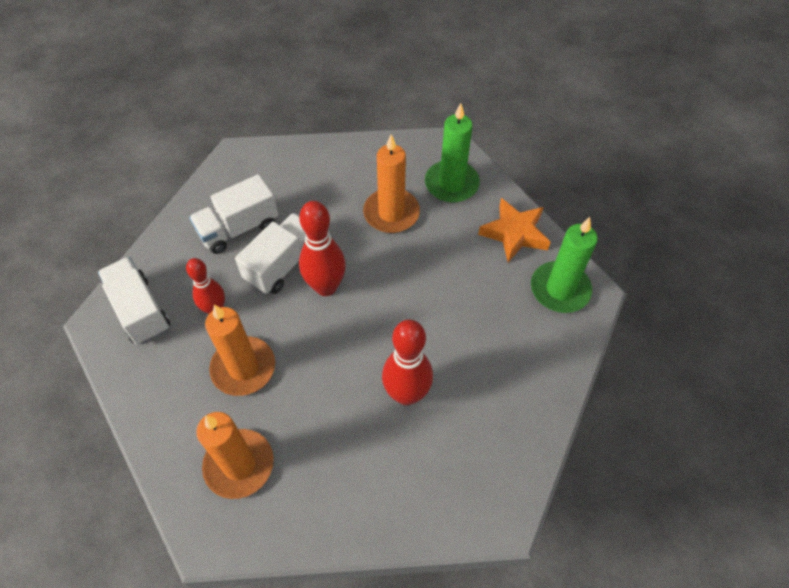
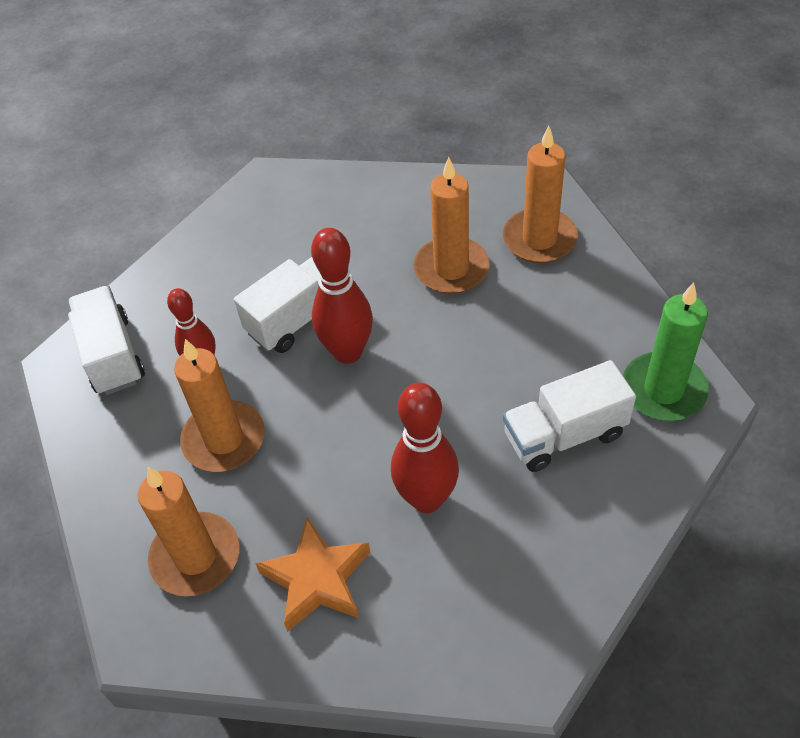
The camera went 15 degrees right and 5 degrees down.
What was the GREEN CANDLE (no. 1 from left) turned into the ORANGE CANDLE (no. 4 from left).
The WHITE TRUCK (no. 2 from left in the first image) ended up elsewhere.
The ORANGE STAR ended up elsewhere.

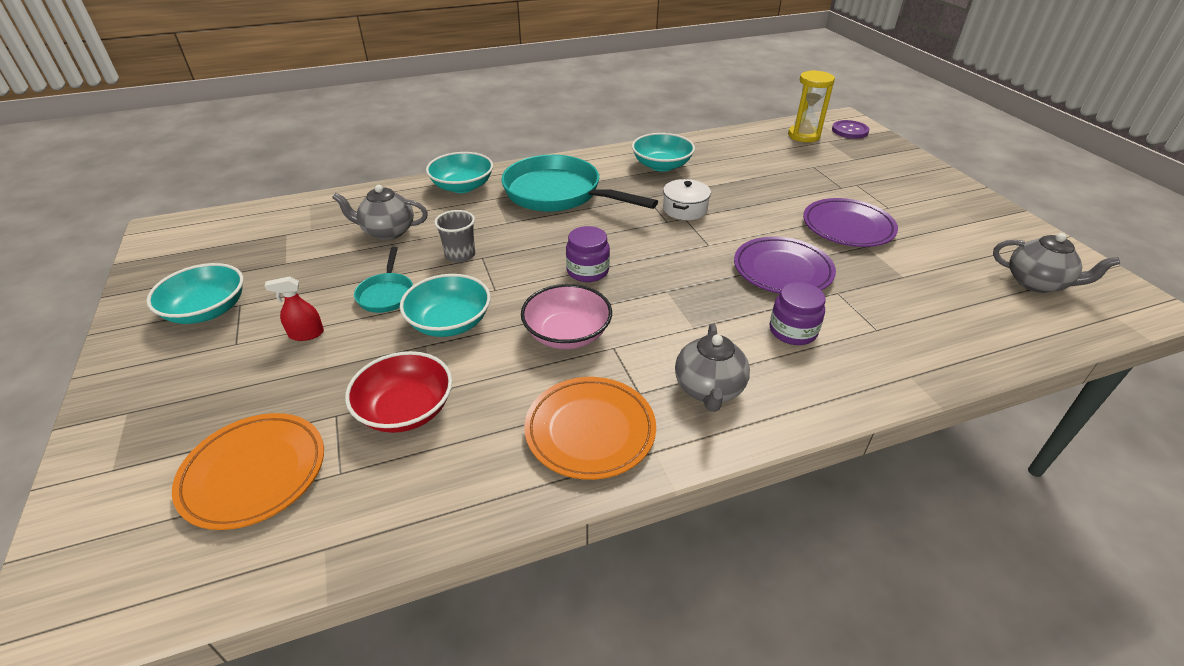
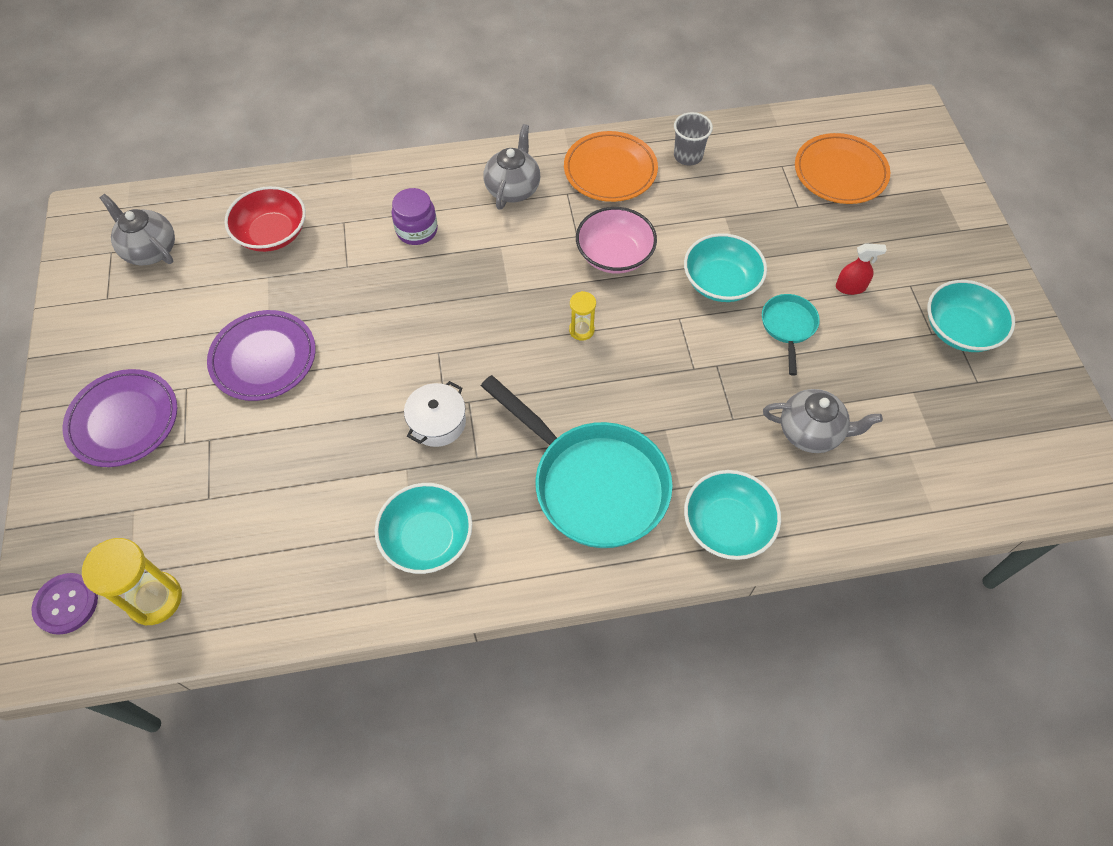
The camera went 170 degrees left and 20 degrees up.
The GREY CUP ended up elsewhere.
Where the PURPLE JAR (no. 1 from left) stood, the YELLOW HOURGLASS (no. 2 from left) came to stand.
The PURPLE PLATE (no. 1 from left) ended up elsewhere.
The RED BOWL ended up elsewhere.

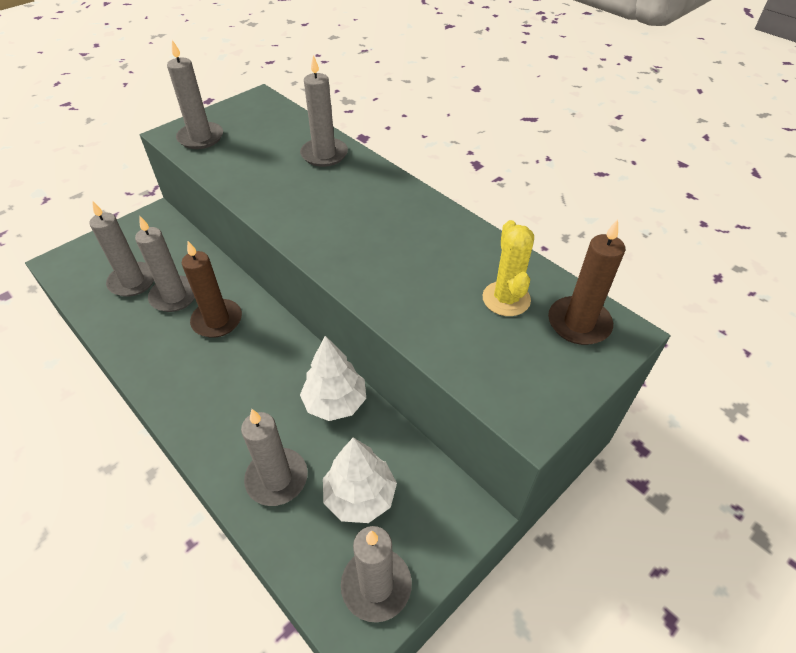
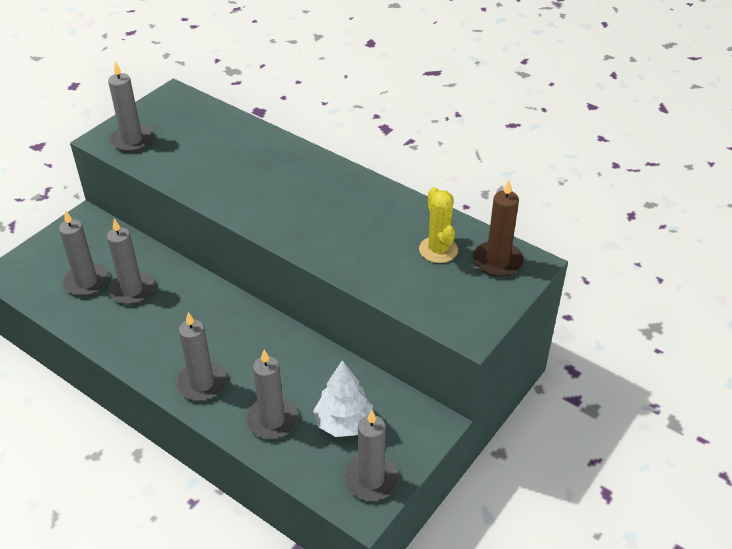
The camera went 10 degrees left and 5 degrees down.
The GREY CANDLE (no. 5 from left in the first image) ended up elsewhere.
The second view lost the BROWN CANDLE (no. 1 from left).
The second view lost the WHITE TREE (no. 1 from left).

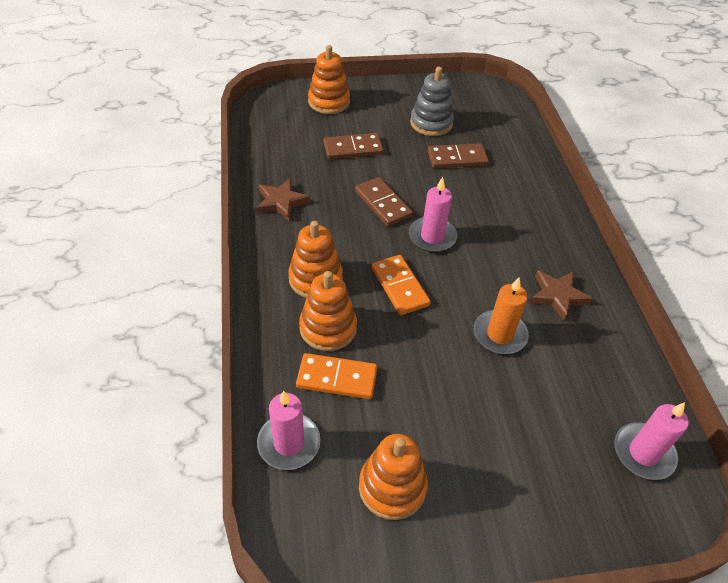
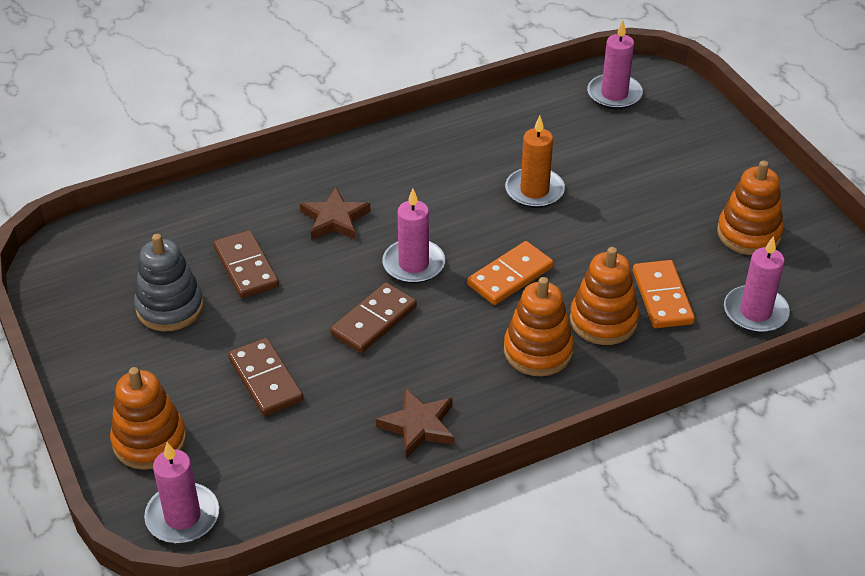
The camera went 105 degrees left and 5 degrees down.
The BROWN STAR (no. 2 from left in the first image) ended up elsewhere.
The second view gained the PINK CANDLE (no. 1 from left).

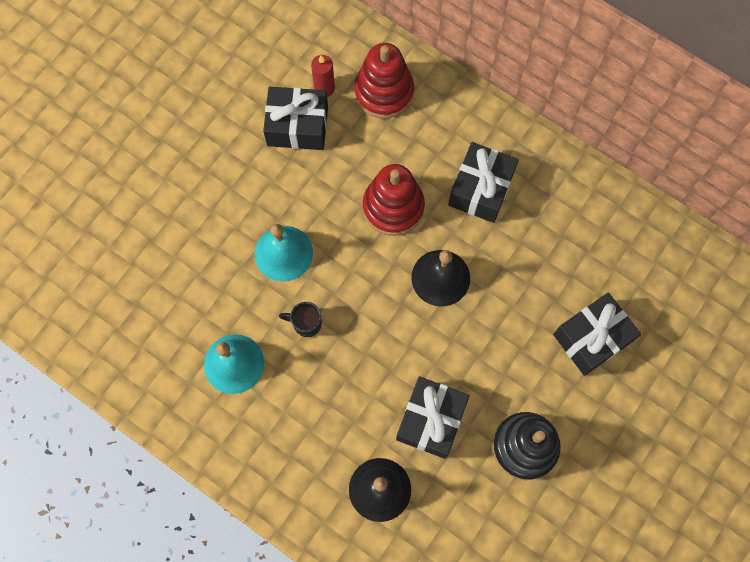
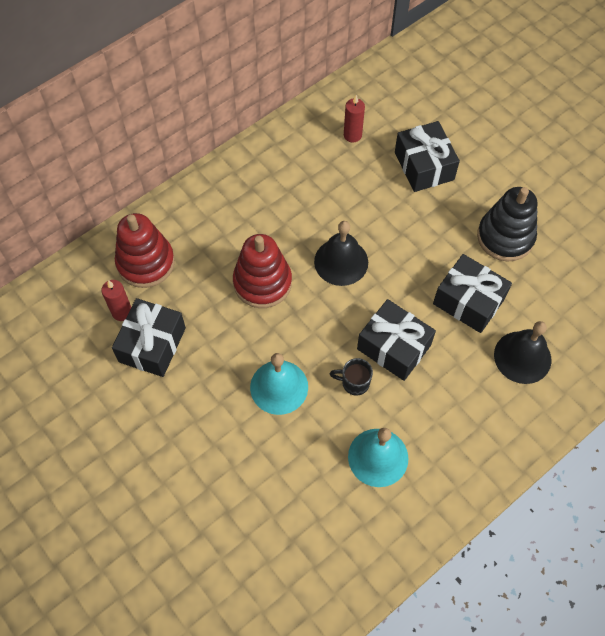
The camera went 75 degrees left and 10 degrees down.
The BLACK GIFT (no. 3 from left in the first image) ended up elsewhere.
The BLACK MUG ended up facing another way, 75 degrees clockwise from before.
The second view gained the RED CANDLE (no. 2 from left).

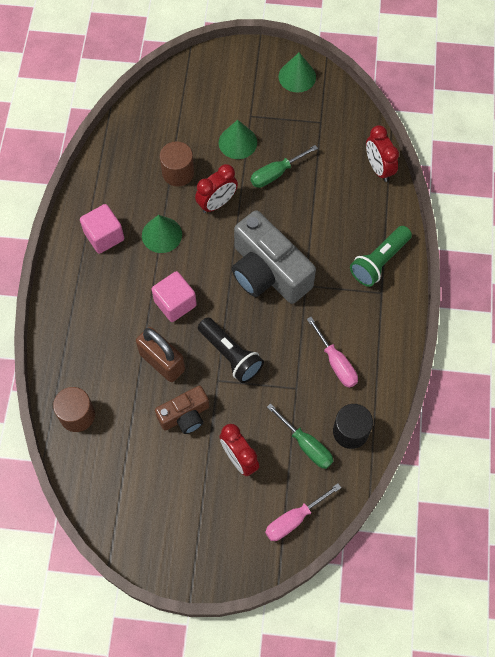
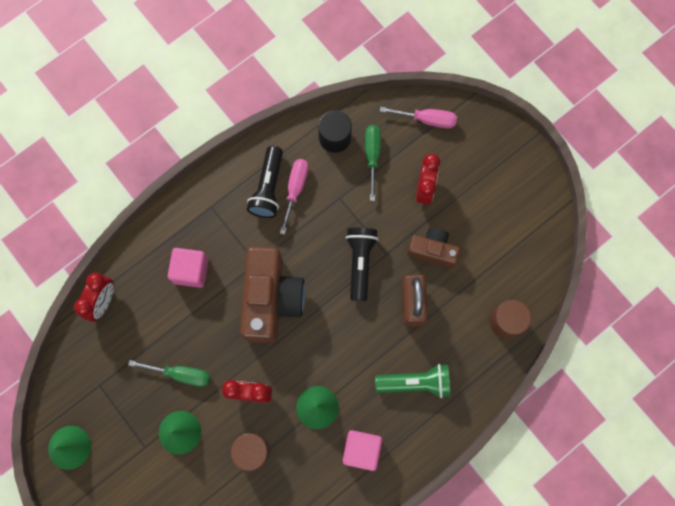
The camera went 135 degrees left and 10 degrees up.
What was the GREY CAMERA turned into the BROWN CAMERA (no. 1 from left).
The GREEN FLASHLIGHT ended up elsewhere.
The PINK CUBE (no. 2 from left in the first image) ended up elsewhere.
The second view gained the BLACK FLASHLIGHT (no. 1 from left).

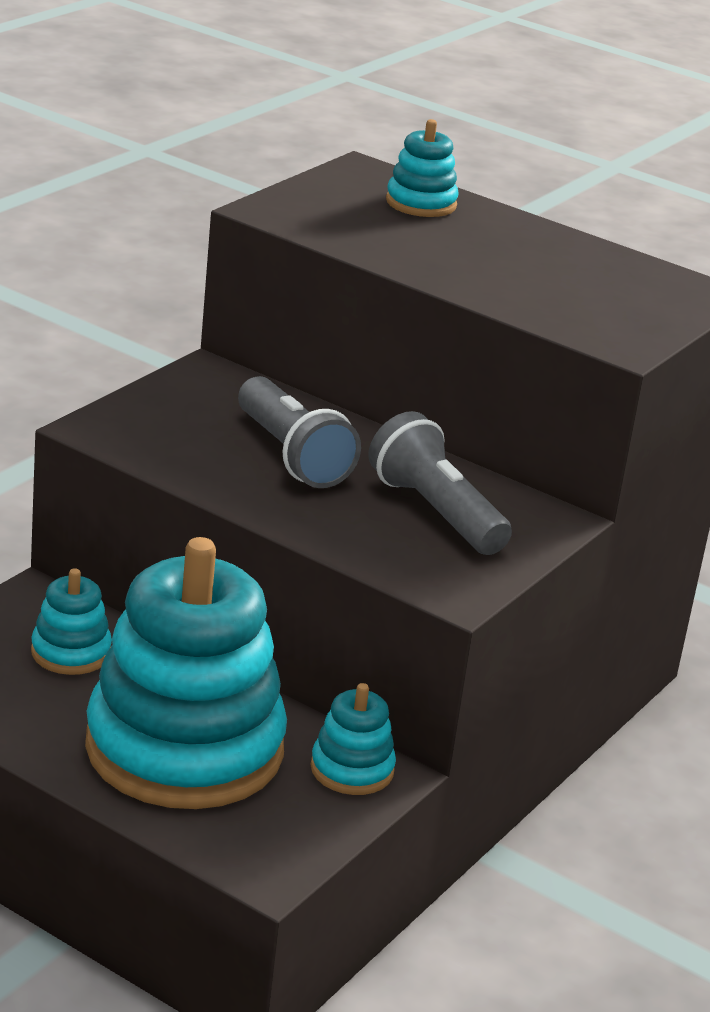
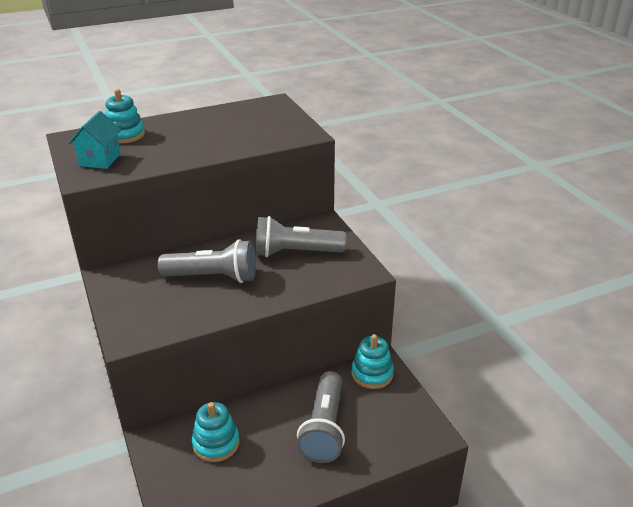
The camera went 55 degrees left and 5 degrees up.
Where the TURQUOISE STACKING TOY (no. 2 from left) stood, the GREY FLASHLIGHT (no. 3 from left) came to stand.
The second view gained the TURQUOISE HOUSE.

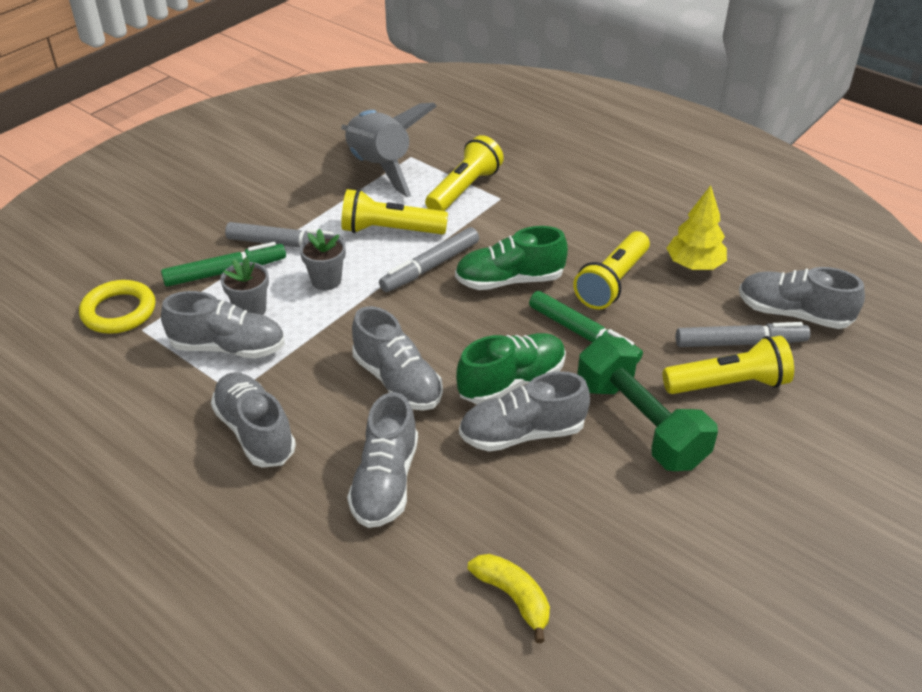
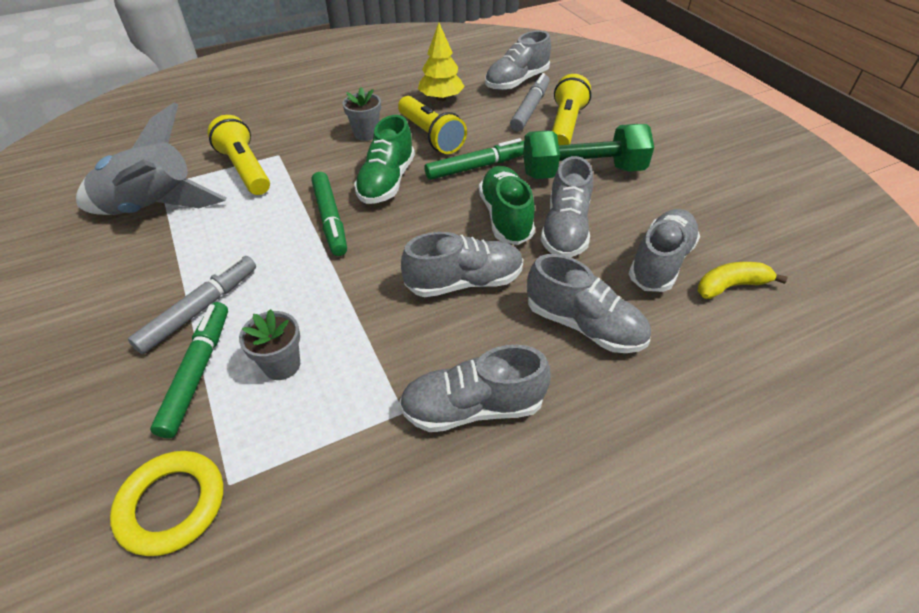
The camera went 65 degrees left and 5 degrees up.
The second view lost the YELLOW FLASHLIGHT (no. 1 from left).
What was the GREY MARKER (no. 2 from left) turned into the GREEN MARKER (no. 2 from left).
The GREY FLOWER POT (no. 2 from left) ended up elsewhere.
The GREY SHOE (no. 1 from left in the first image) ended up elsewhere.

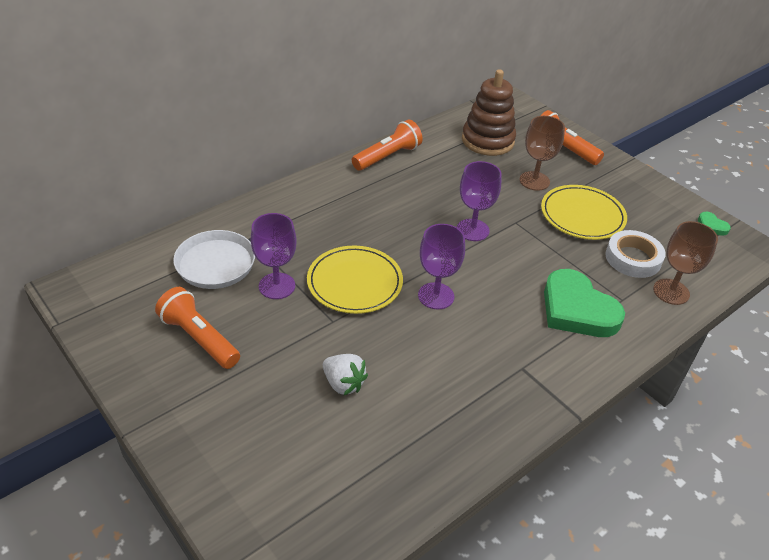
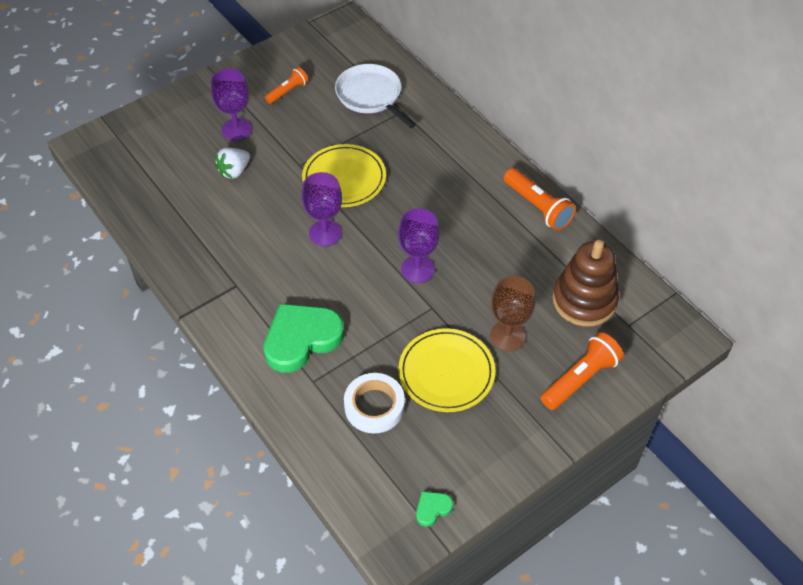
The camera went 95 degrees right and 10 degrees up.
The PURPLE GOBLET (no. 1 from left) ended up elsewhere.
The second view lost the BROWN GOBLET (no. 2 from left).
The size of the ORANGE FLASHLIGHT (no. 1 from left) changed by a factor of 0.63.

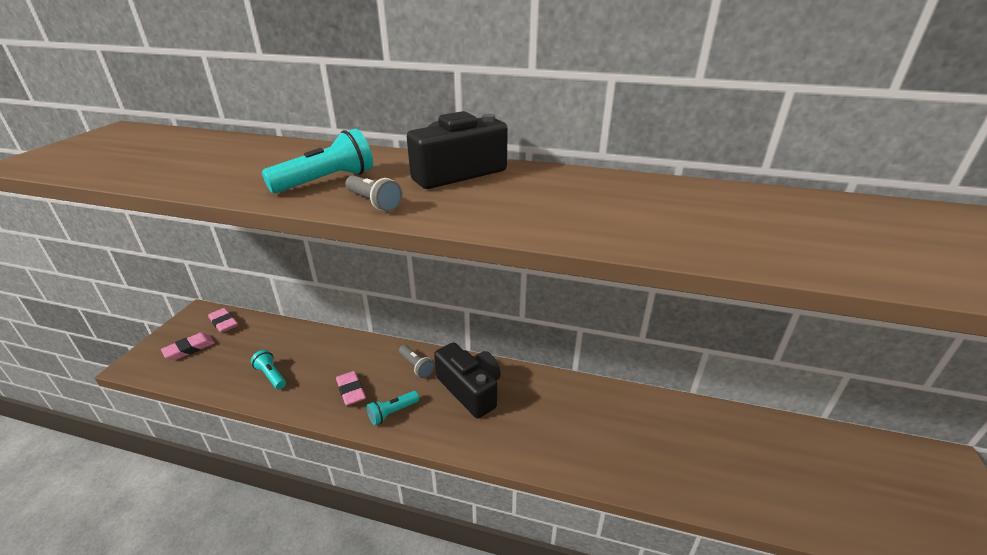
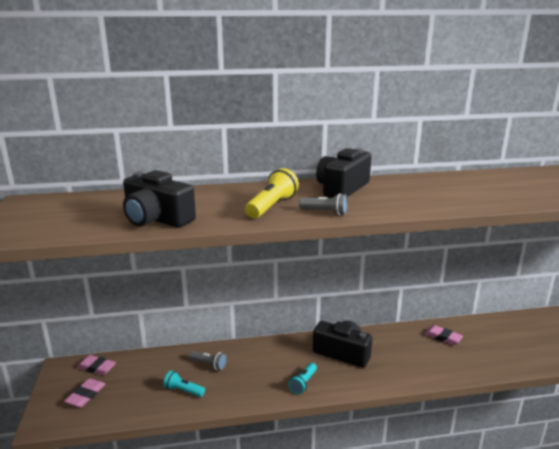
The camera went 25 degrees left and 10 degrees down.
What was the TURQUOISE FLASHLIGHT (no. 2 from left) turned into the YELLOW FLASHLIGHT.
The GREY FLASHLIGHT (no. 2 from left in the first image) ended up elsewhere.
The PINK ERASER (no. 3 from left) ended up elsewhere.
The second view gained the BLACK CAMERA (no. 1 from left).

